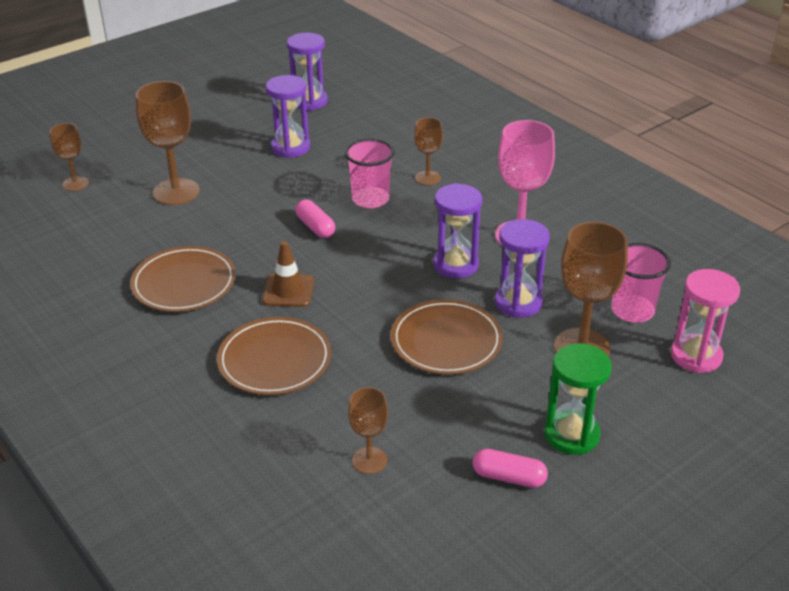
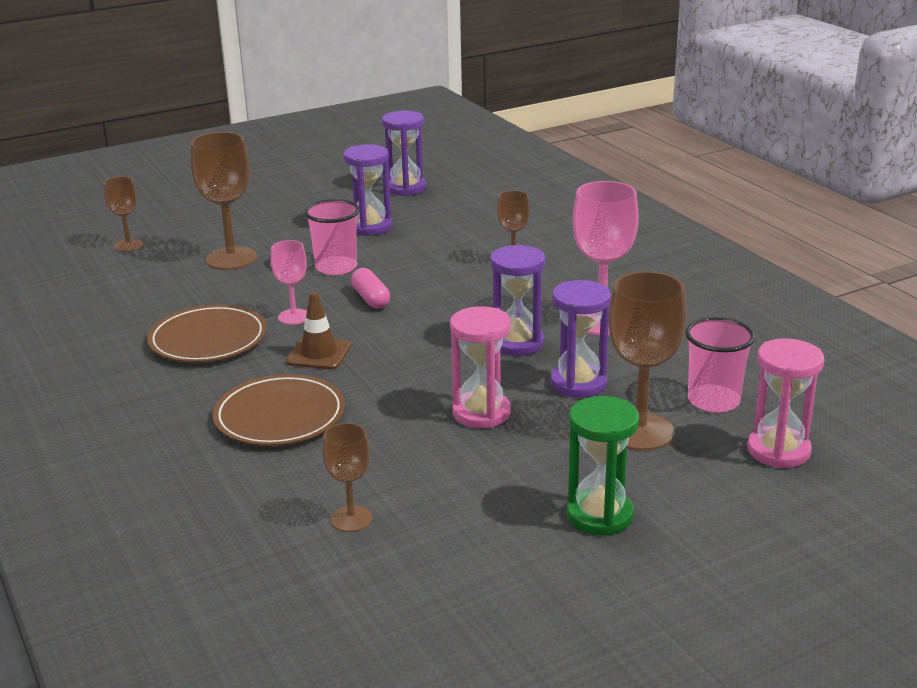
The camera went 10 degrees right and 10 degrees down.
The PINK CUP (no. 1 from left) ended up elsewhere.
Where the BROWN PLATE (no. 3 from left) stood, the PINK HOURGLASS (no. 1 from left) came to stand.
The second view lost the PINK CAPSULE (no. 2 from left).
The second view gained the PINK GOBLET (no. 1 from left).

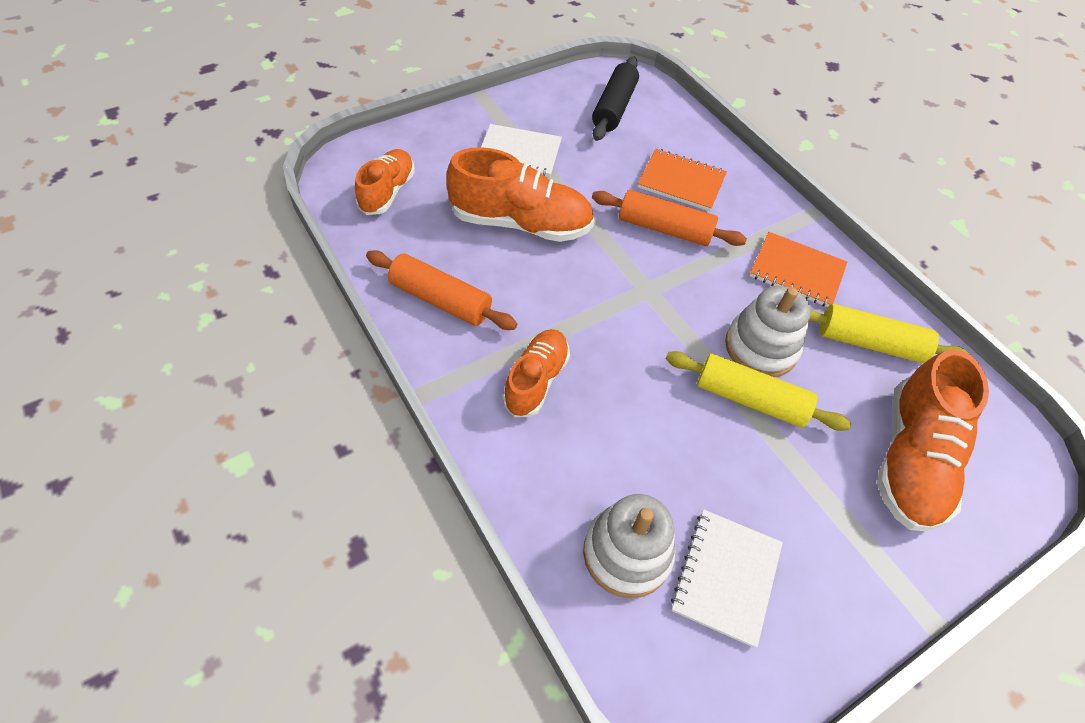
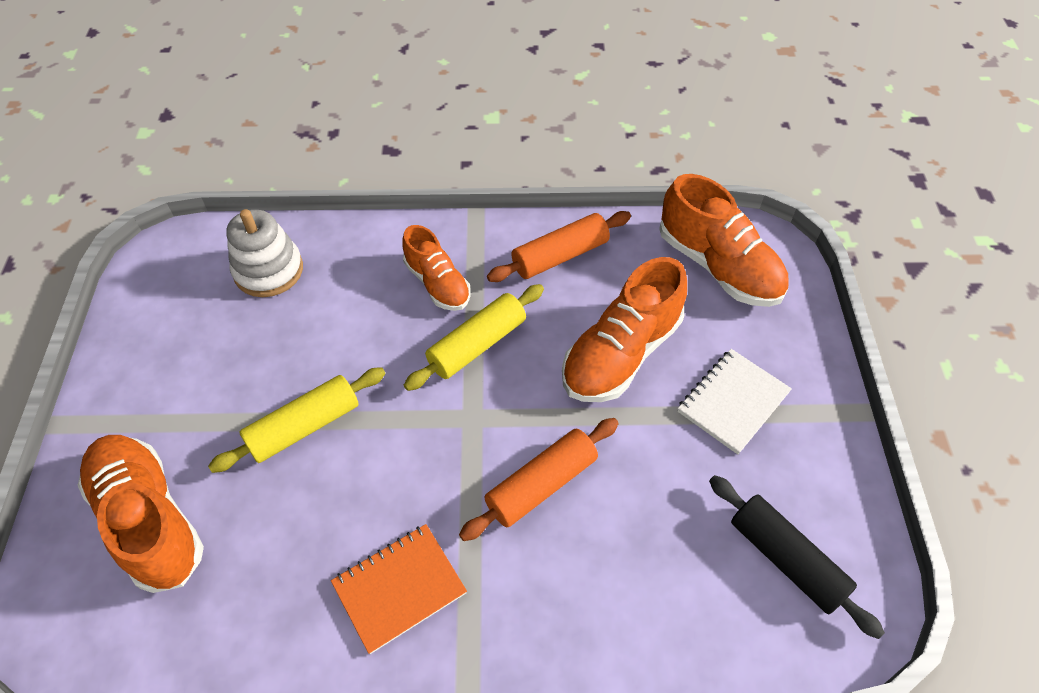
The camera went 125 degrees right and 0 degrees up.
The size of the ORANGE SHOE (no. 1 from left in the first image) changed by a factor of 1.60.
The second view lost the ORANGE NOTEBOOK (no. 1 from left).
The second view lost the WHITE STACKING TOY (no. 2 from left).
The YELLOW ROLLING PIN (no. 2 from left) ended up elsewhere.
The second view lost the WHITE NOTEBOOK (no. 2 from left).

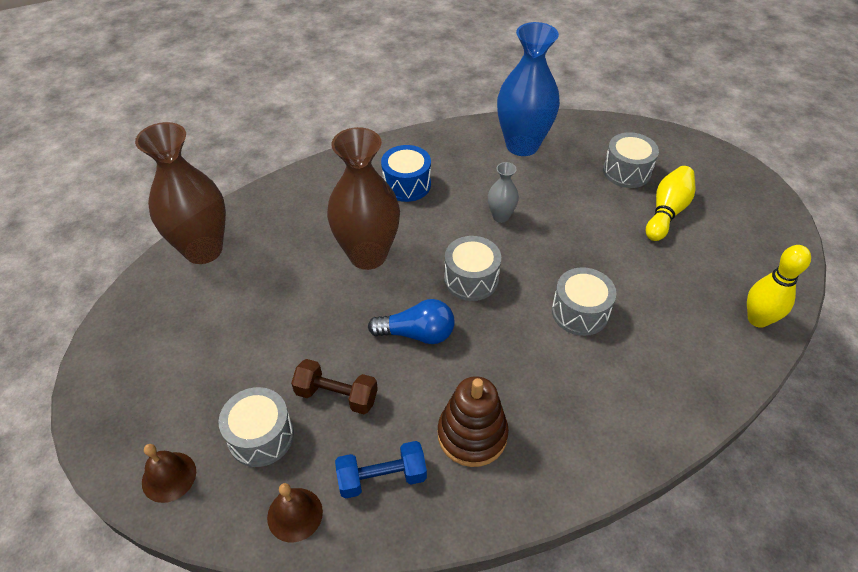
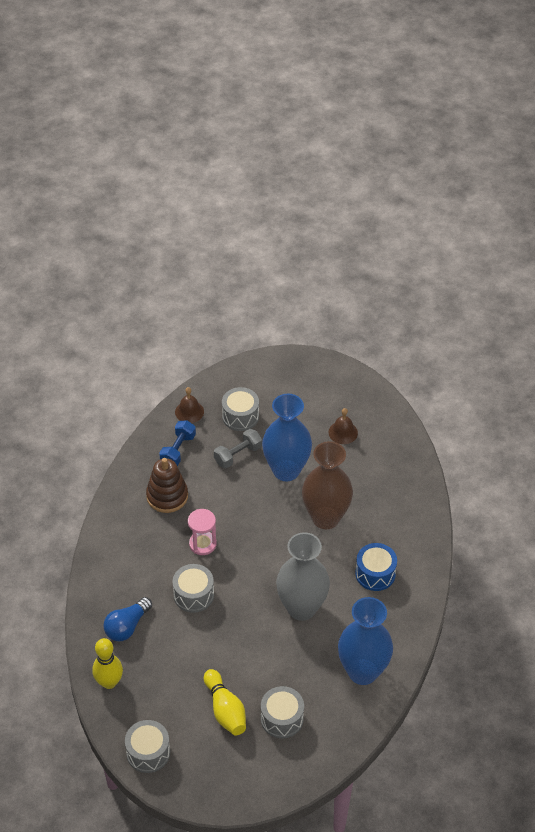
The camera went 125 degrees right and 0 degrees up.
The second view lost the BROWN VASE (no. 1 from left).
The size of the GREY VASE changed by a factor of 2.15.
The GREY DRUM (no. 2 from left in the first image) ended up elsewhere.
The BLUE LIGHT BULB ended up elsewhere.
What was the BROWN DUMBBELL turned into the GREY DUMBBELL.
The BROWN BELL (no. 1 from left in the first image) ended up elsewhere.
The second view gained the BLUE VASE (no. 1 from left).
The second view gained the PINK HOURGLASS.

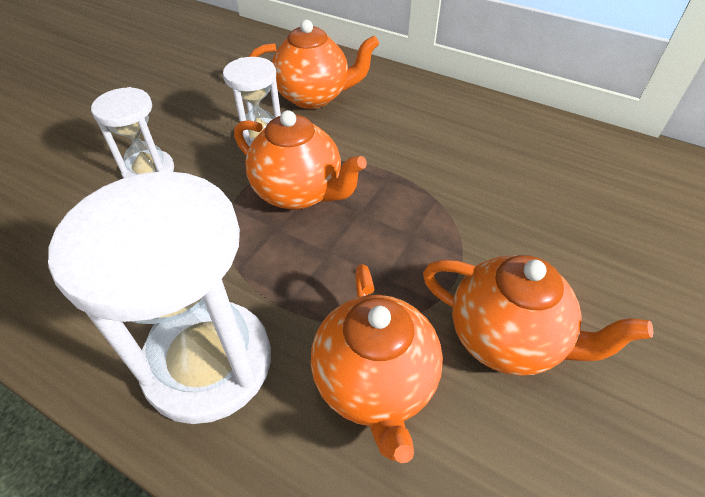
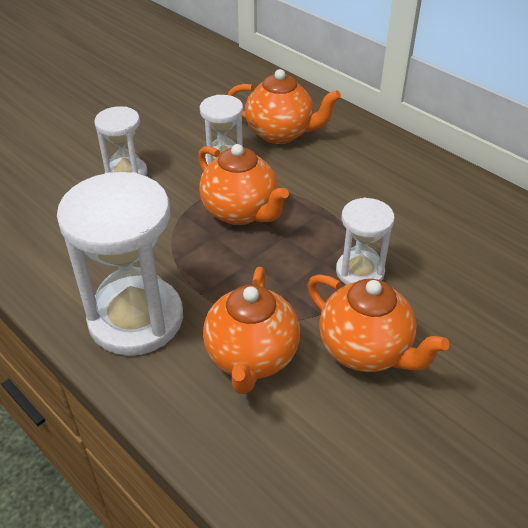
The camera went 15 degrees right and 5 degrees down.
The second view gained the WHITE HOURGLASS (no. 4 from left).

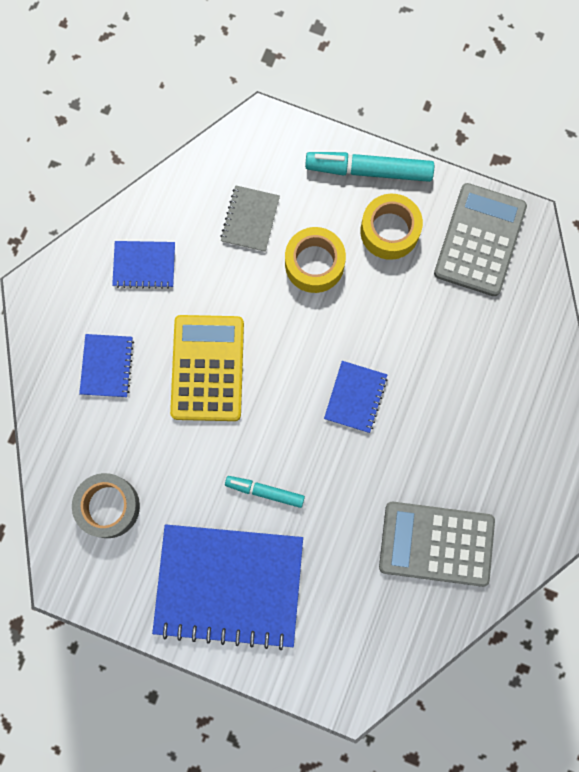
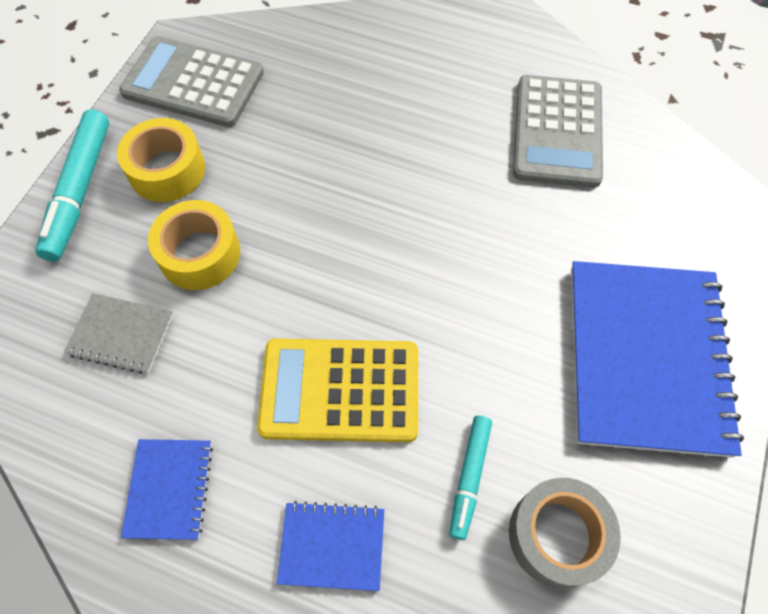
The camera went 90 degrees left and 15 degrees down.
The second view lost the BLUE NOTEBOOK (no. 4 from left).
The TURQUOISE MARKER (no. 1 from left in the first image) ended up elsewhere.

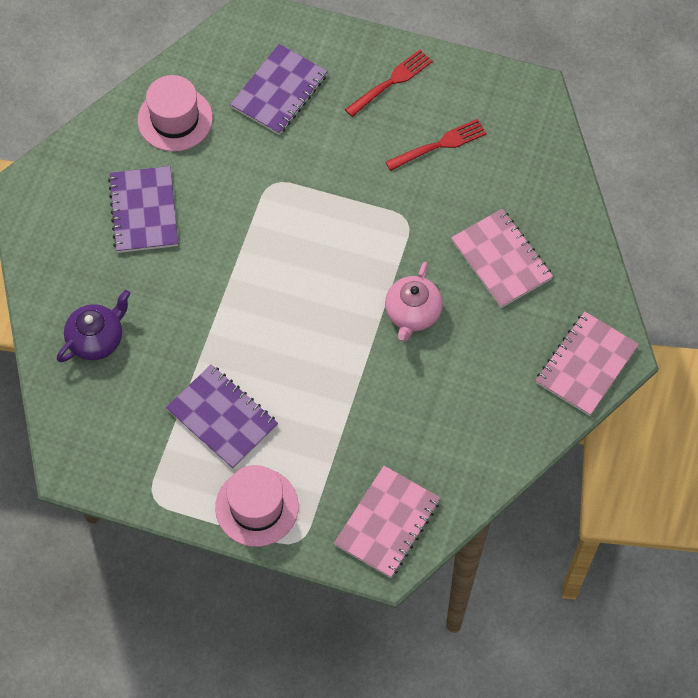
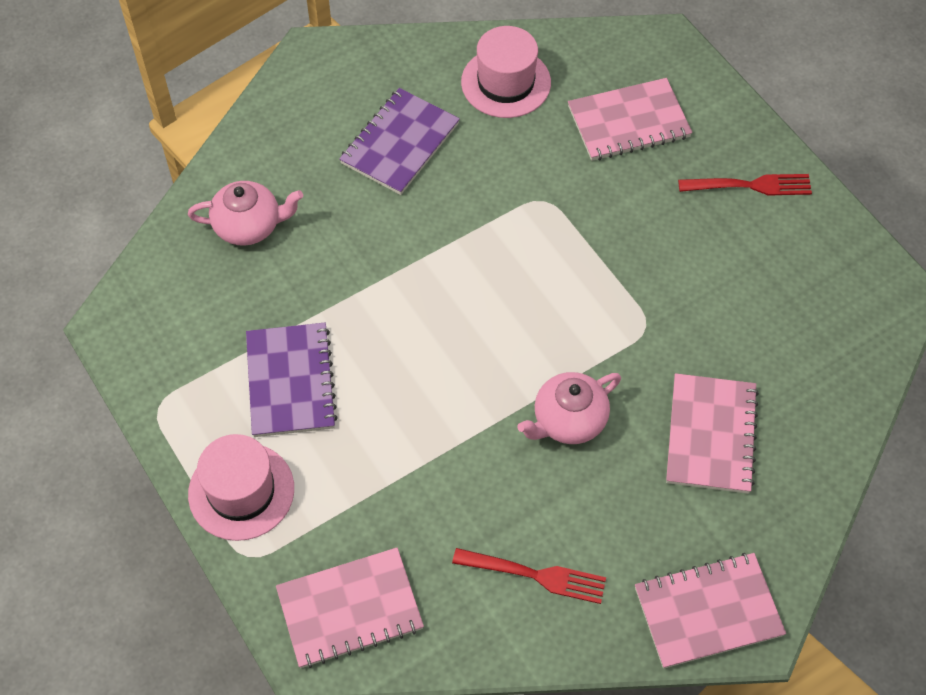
The camera went 40 degrees right and 5 degrees down.
What was the PURPLE NOTEBOOK (no. 3 from left) turned into the PINK NOTEBOOK (no. 2 from left).
The RED FORK (no. 2 from left in the first image) ended up elsewhere.
What was the PURPLE TEAPOT turned into the PINK TEAPOT (no. 1 from left).

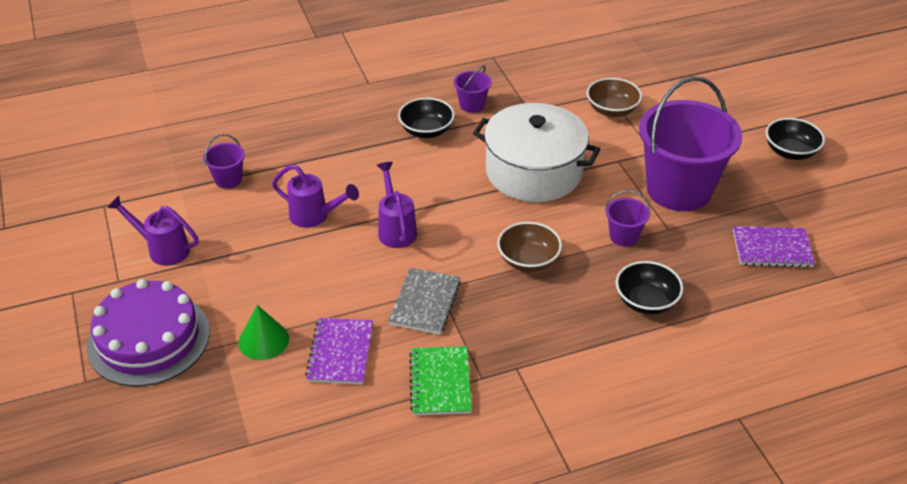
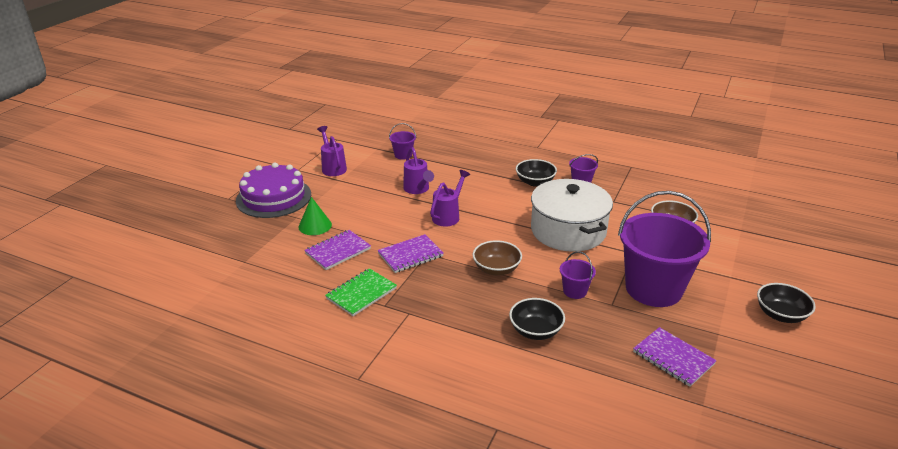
The camera went 45 degrees right and 10 degrees down.
What was the GREY NOTEBOOK turned into the PURPLE NOTEBOOK (no. 2 from left).

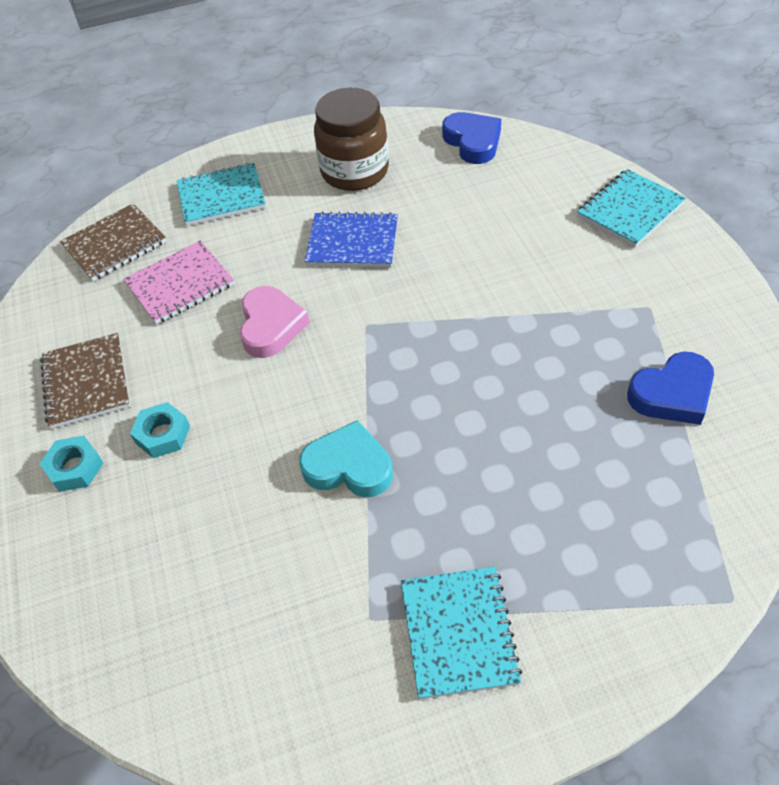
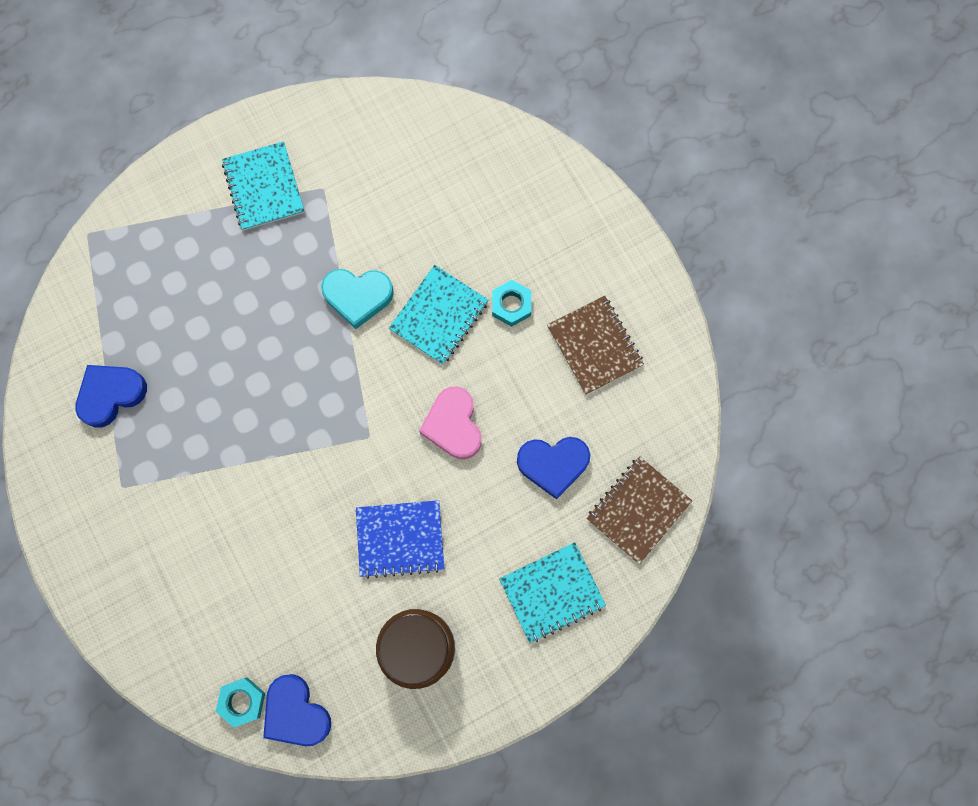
The camera went 165 degrees right and 25 degrees up.
The TURQUOISE NOTEBOOK (no. 3 from left in the first image) ended up elsewhere.
Where the PINK NOTEBOOK stood, the BLUE HEART (no. 3 from left) came to stand.
The TURQUOISE NUT (no. 1 from left) ended up elsewhere.

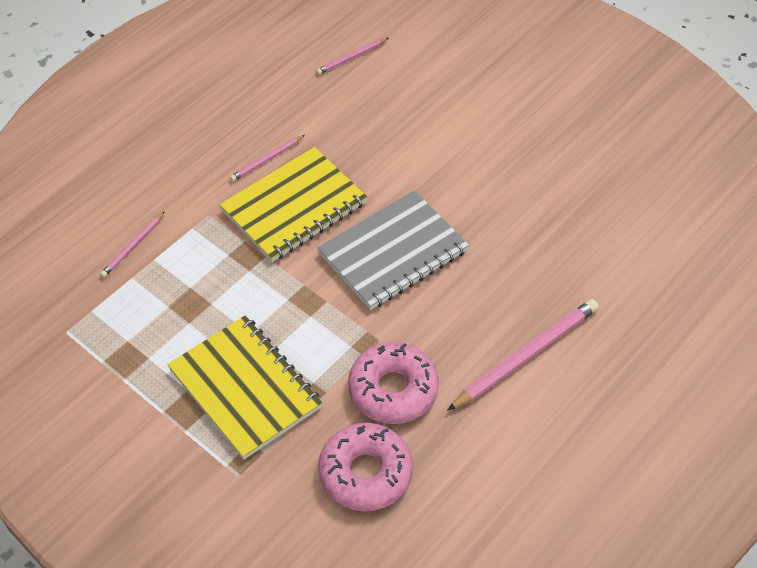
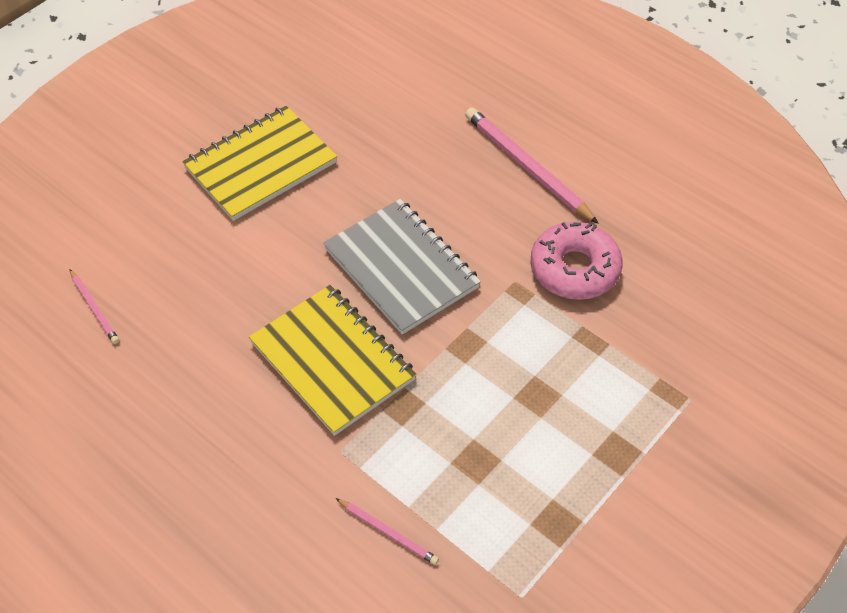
The camera went 90 degrees left and 0 degrees up.
The second view lost the PINK PENCIL (no. 2 from left).
The YELLOW NOTEBOOK (no. 1 from left) ended up elsewhere.
The second view lost the PINK DONUT (no. 1 from left).

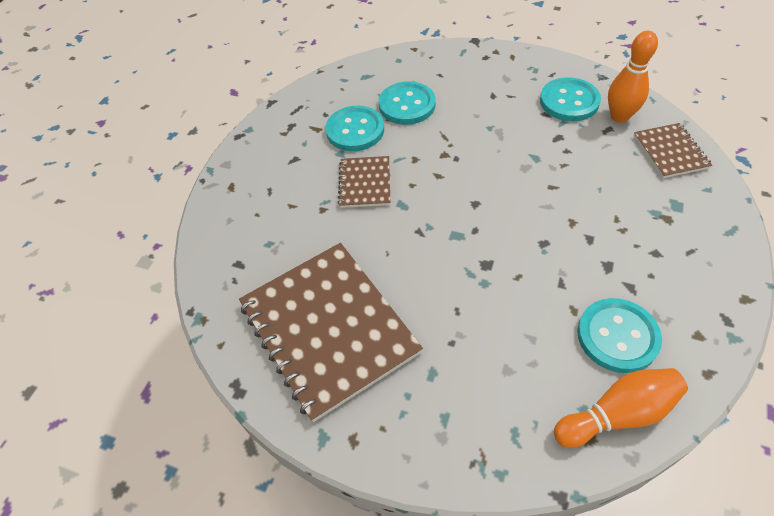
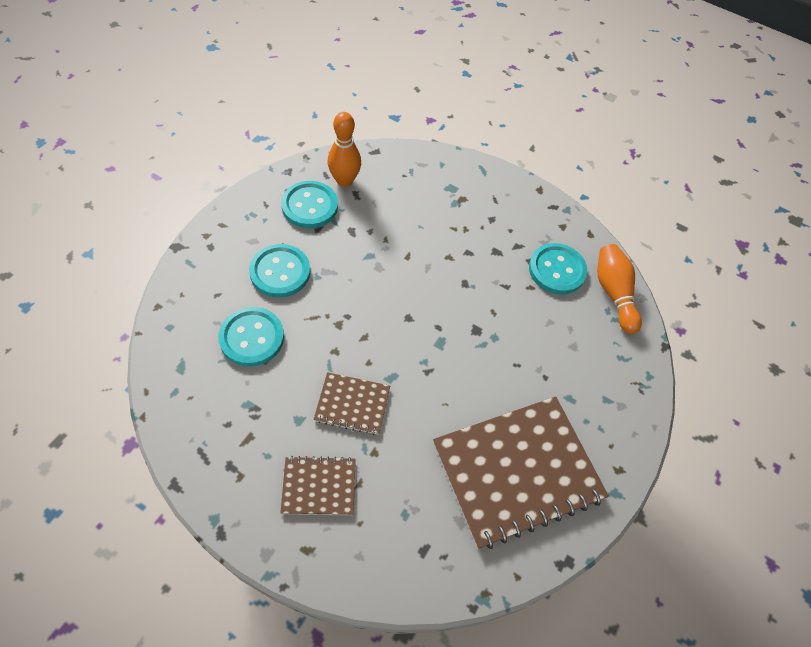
The camera went 90 degrees left and 5 degrees up.
The TURQUOISE BUTTON (no. 1 from left in the first image) ended up elsewhere.
The BROWN NOTEBOOK (no. 3 from left in the first image) ended up elsewhere.

